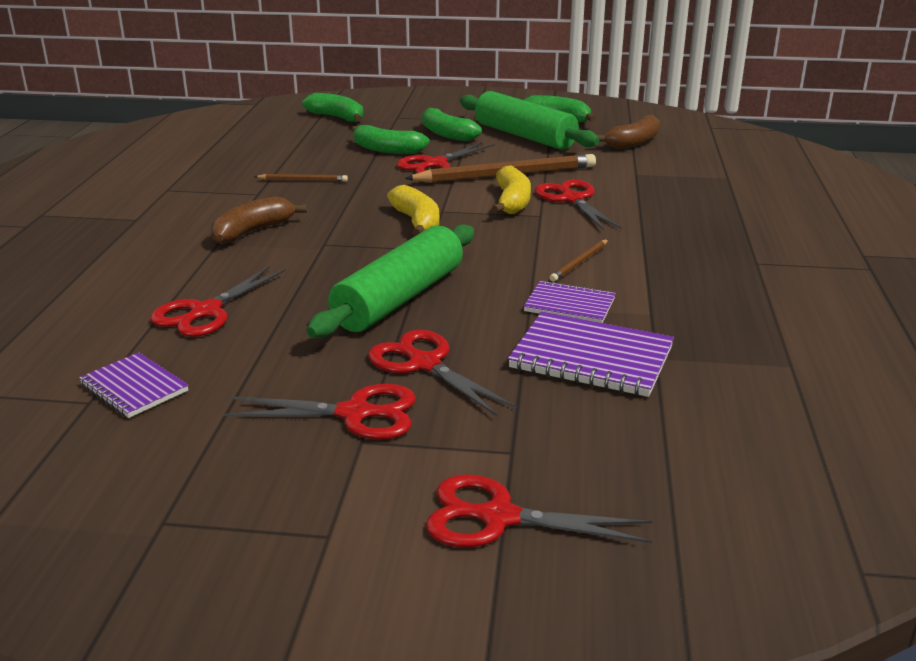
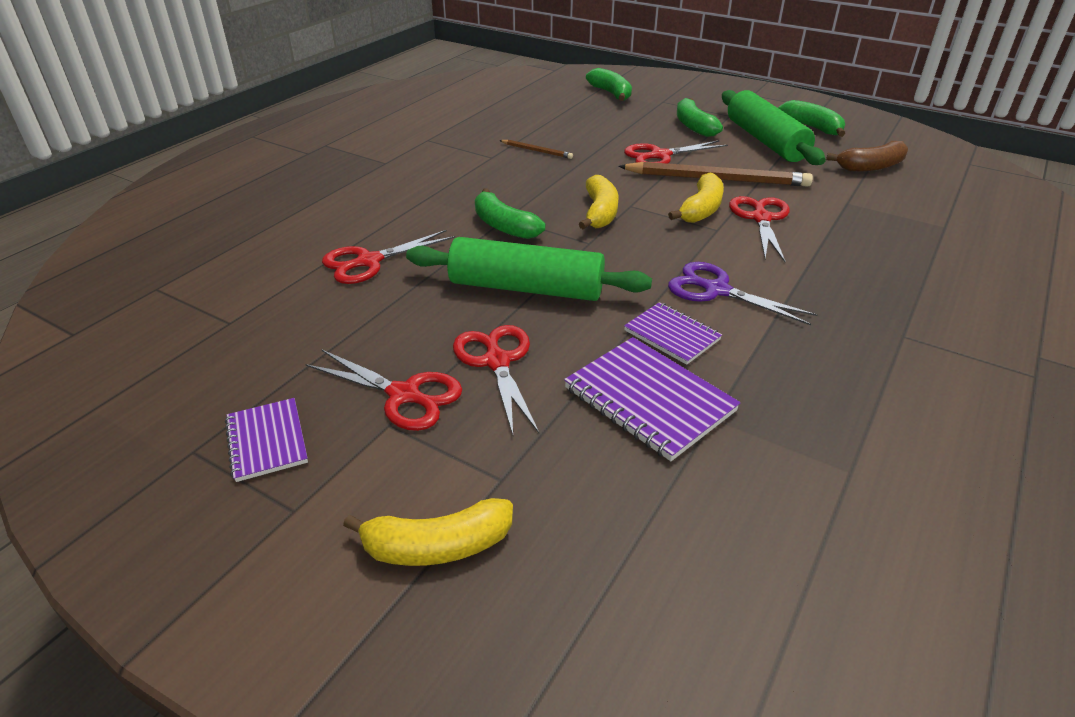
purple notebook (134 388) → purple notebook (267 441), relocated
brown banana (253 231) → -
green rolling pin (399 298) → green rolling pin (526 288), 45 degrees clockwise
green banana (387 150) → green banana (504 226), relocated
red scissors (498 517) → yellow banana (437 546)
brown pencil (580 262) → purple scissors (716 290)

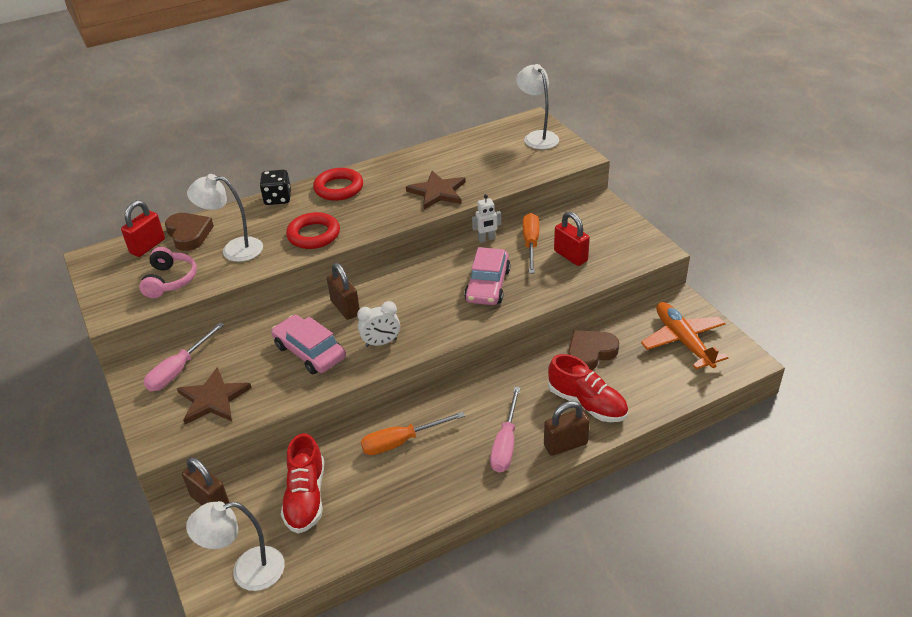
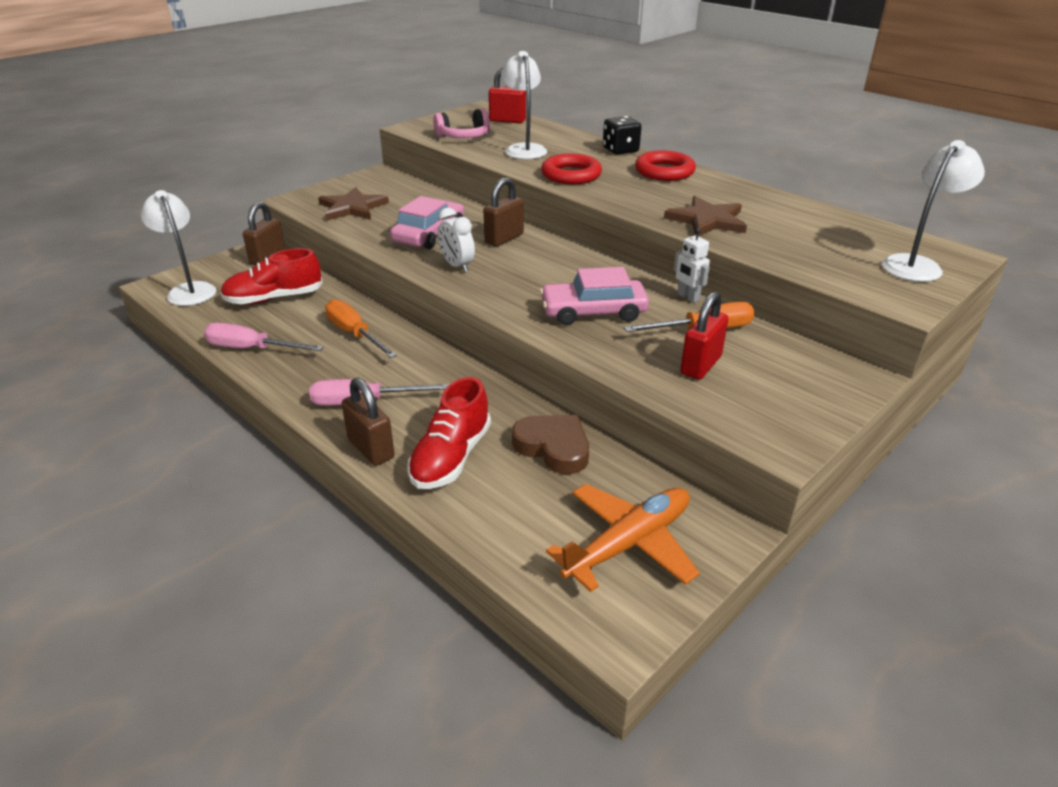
pink screwdriver (179 370) → pink screwdriver (252 349), relocated
brown heart (189 234) → -

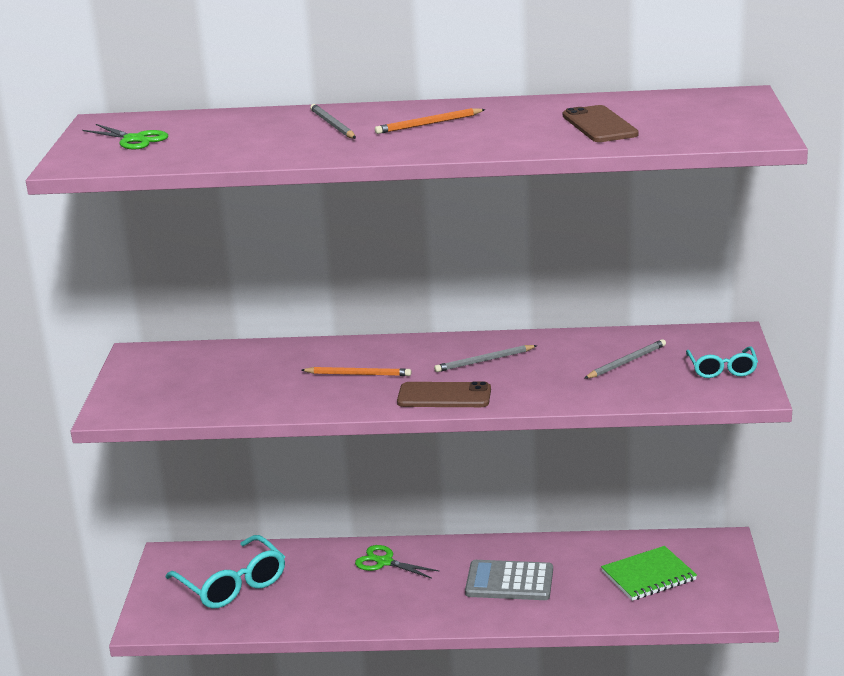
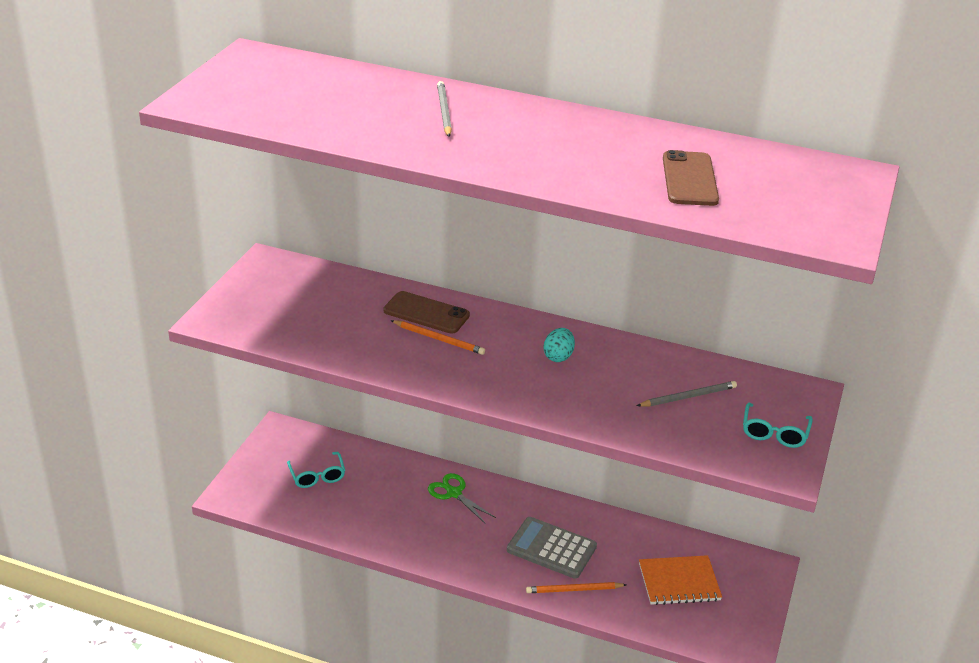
green scissors (134 139) → -
turquoise glasses (232 584) → turquoise glasses (317 476), x0.58
orange pencil (428 124) → orange pencil (574 590), relocated
brown phone (444 396) → brown phone (426 313), relocated
grey pencil (484 361) → turquoise egg (558 356)
green notebook (648 576) → orange notebook (679 582)

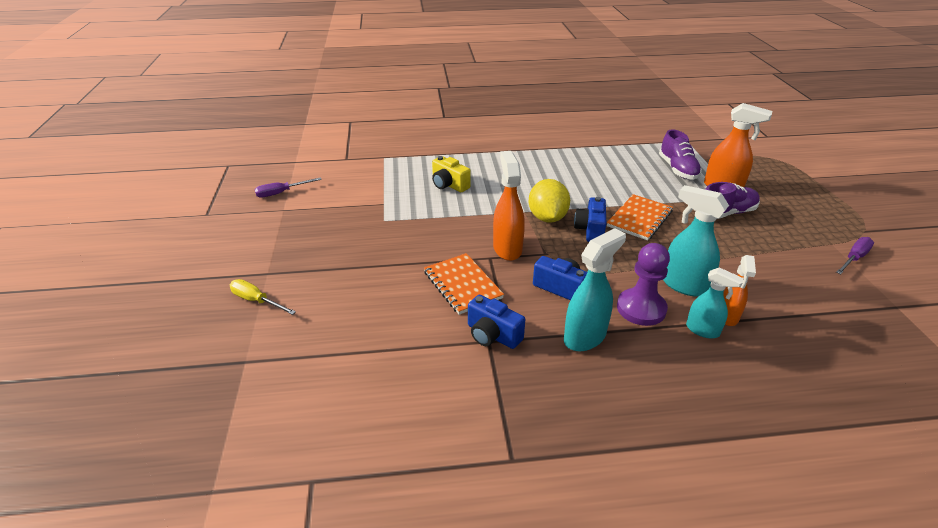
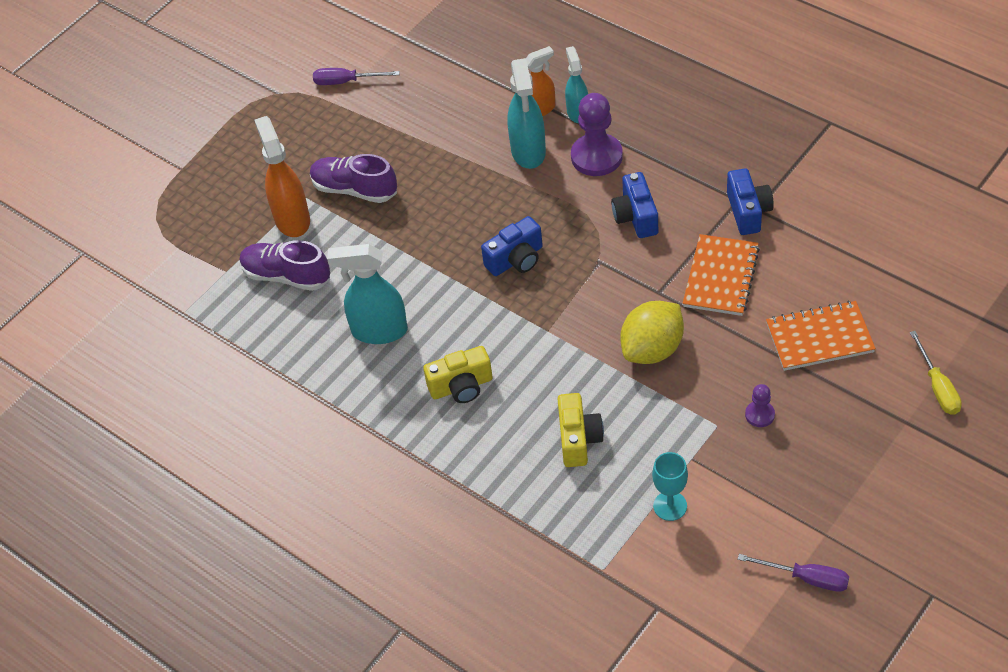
orange spray bottle (507 248) → -
yellow lemon (547 218) → yellow lemon (652 349), relocated
turquoise spray bottle (585 337) → turquoise spray bottle (379 331), relocated
orange notebook (639 219) → orange notebook (819 338), relocated
purple shoe (677 169) → purple shoe (286 276), 105 degrees counterclockwise
- → yellow camera (461 386)
- → turquoise goblet (670 506)
- → purple pawn (759 415)

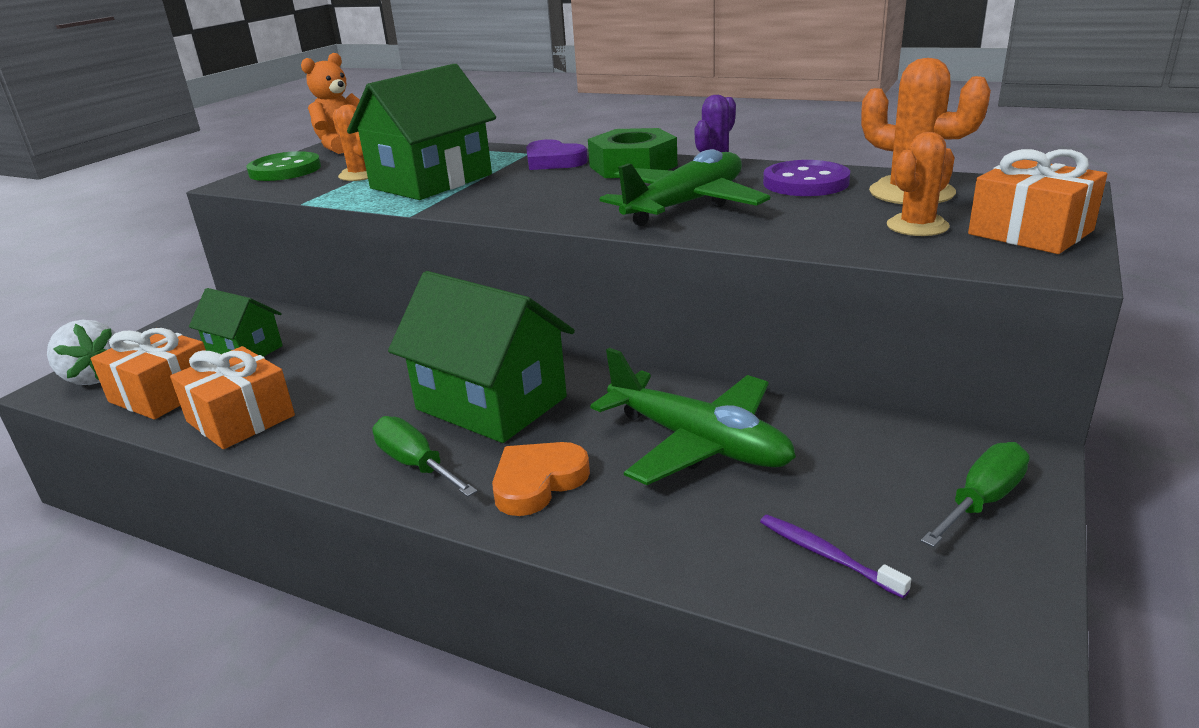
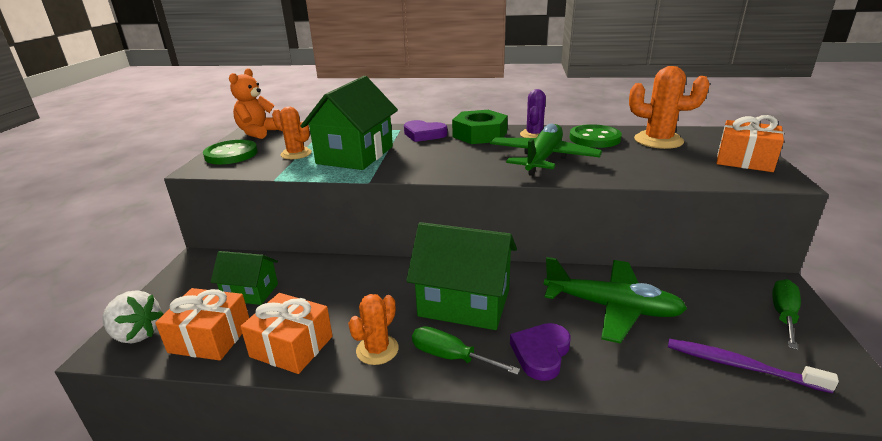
orange heart (538 482) → purple heart (541 353)
purple toothbrush (826 555) → purple toothbrush (740 366), x1.50
purple button (805 183) → green button (594 138)
orange cactus (917 226) → orange cactus (377 350), relocated

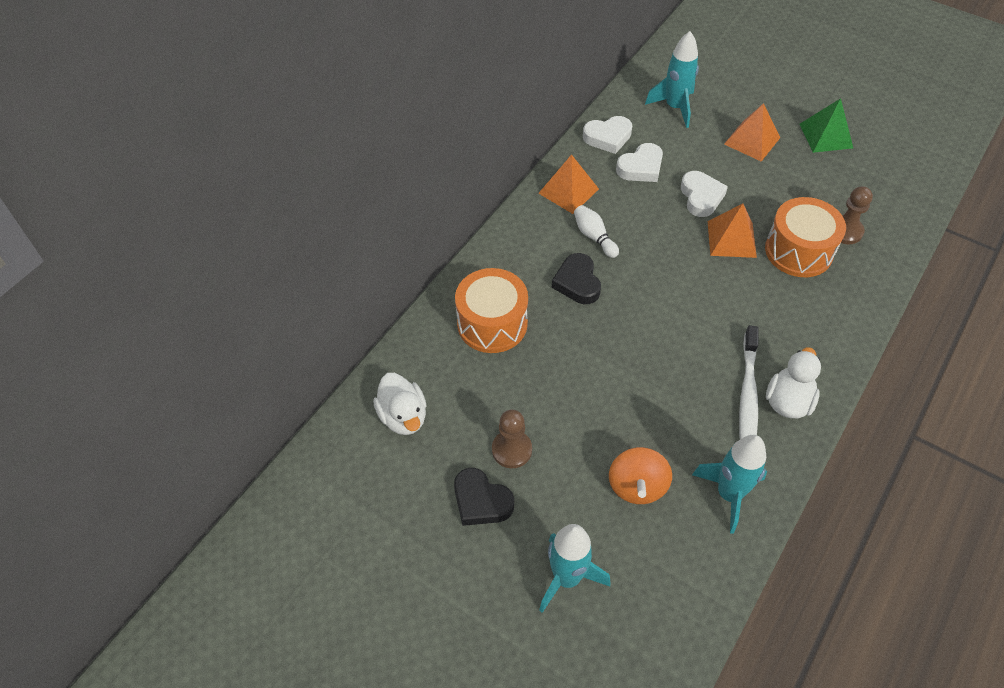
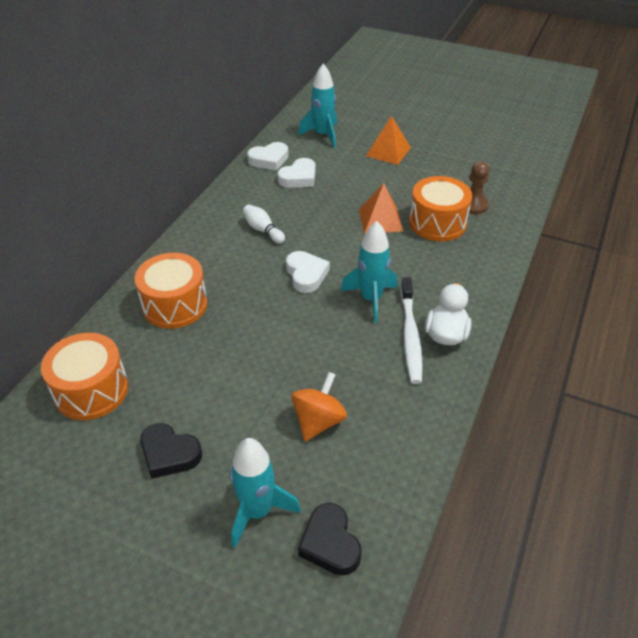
white duck (403 416) → orange drum (91 390)
brown pawn (512 450) → -
orange pyramid (568 191) → -
black heart (577 282) → black heart (330 543), relocated
orange spinning top (637 486) → orange spinning top (318 421), 150 degrees counterclockwise
white heart (701 197) → white heart (306 275), relocated
turquoise rocket (729 494) → turquoise rocket (371 299), relocated
green pyramid (826 136) → -

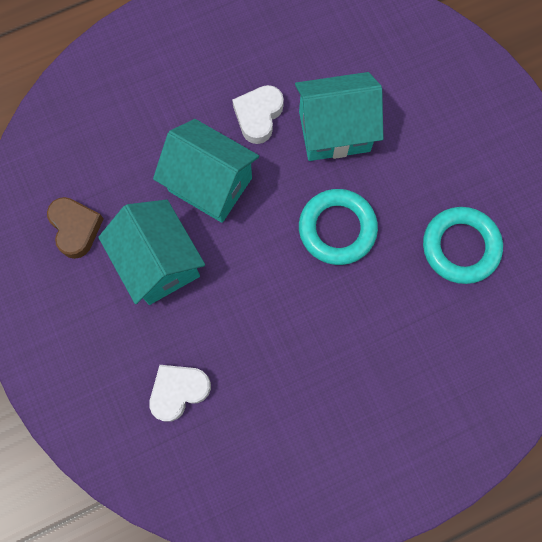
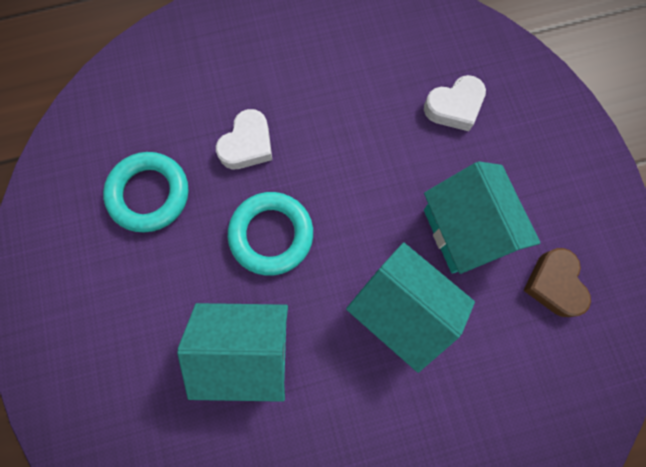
white heart (258 116) → white heart (247 144), relocated

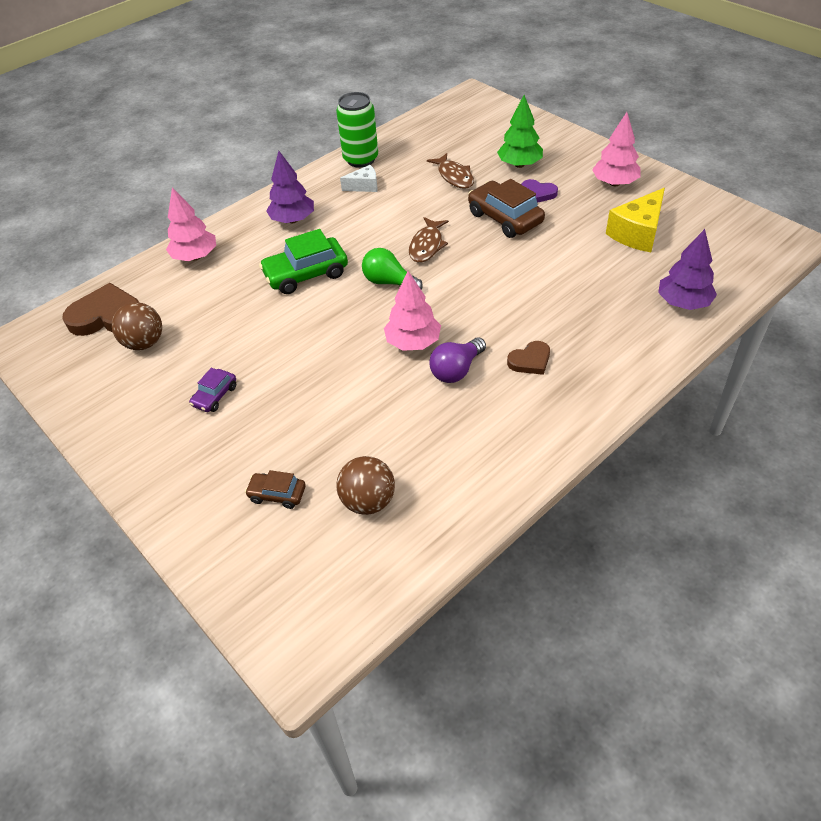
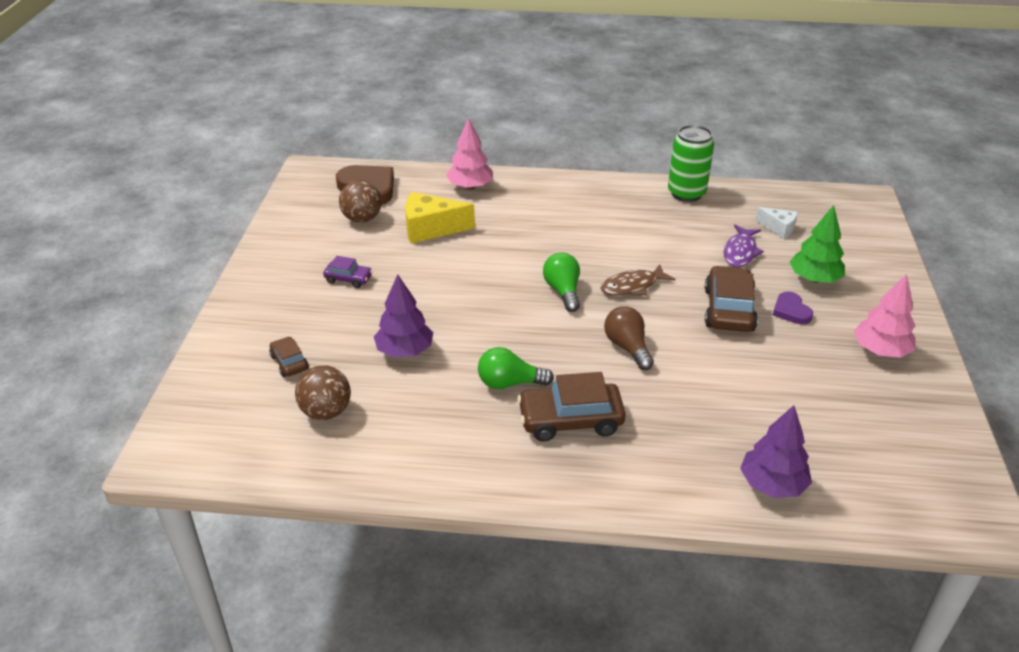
purple car (215 396) → purple car (348 279), 150 degrees counterclockwise
green car (306 274) → -
purple tree (293 220) → purple tree (404 351), relocated
white cheese (364 186) → white cheese (778 228), relocated
pink tree (413 342) → -
brown fish (454 176) → purple fish (740 252)
purple light bulb (456 370) → green light bulb (509 383)
brown heart (530 361) → brown car (570 420)
yellow cheese (637 233) → yellow cheese (430 229), relocated
- → brown light bulb (627 347)

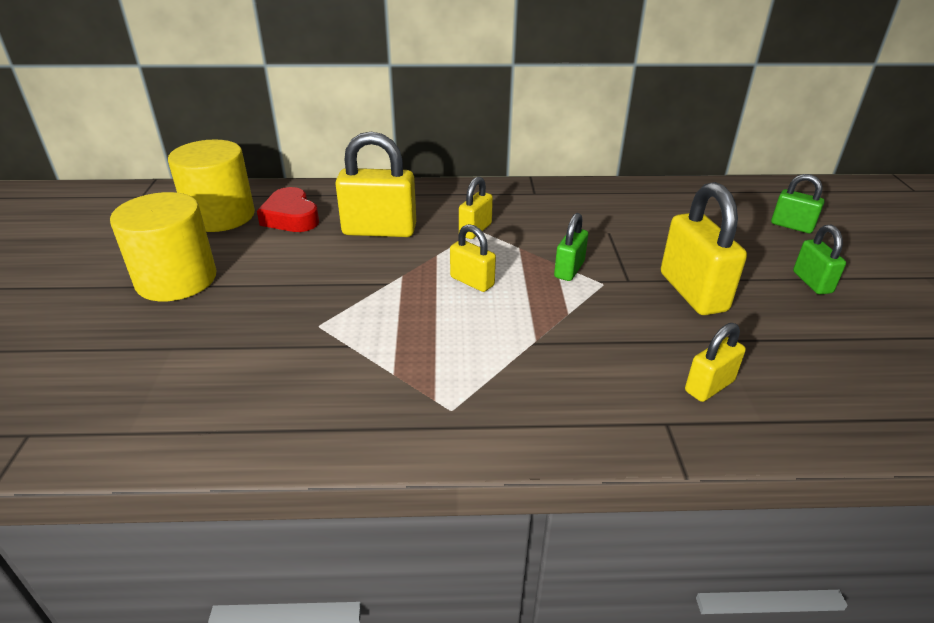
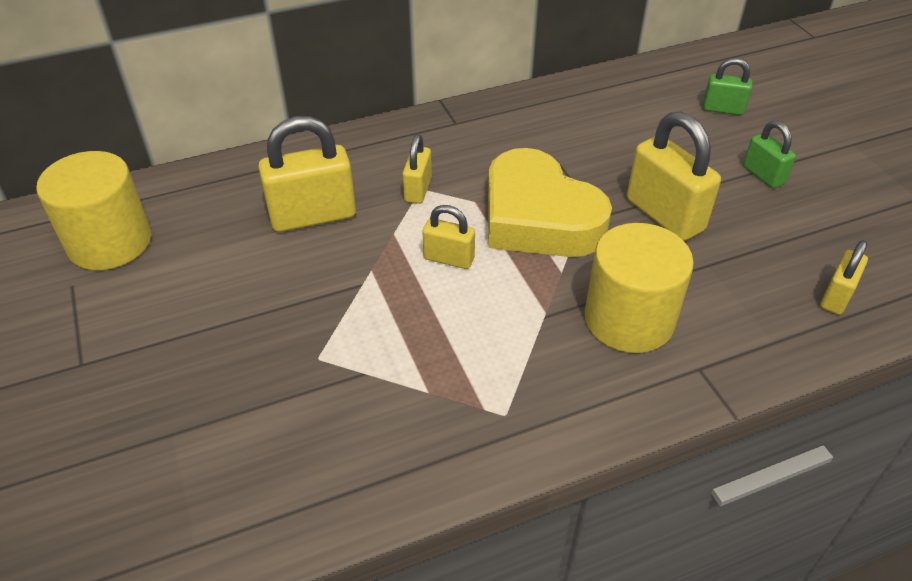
yellow cylinder (176 280) → yellow cylinder (629 319), relocated
red heart (291 217) → -
green padlock (569 270) → yellow heart (538 218)
yellow padlock (709 386) → yellow padlock (836 297), relocated

